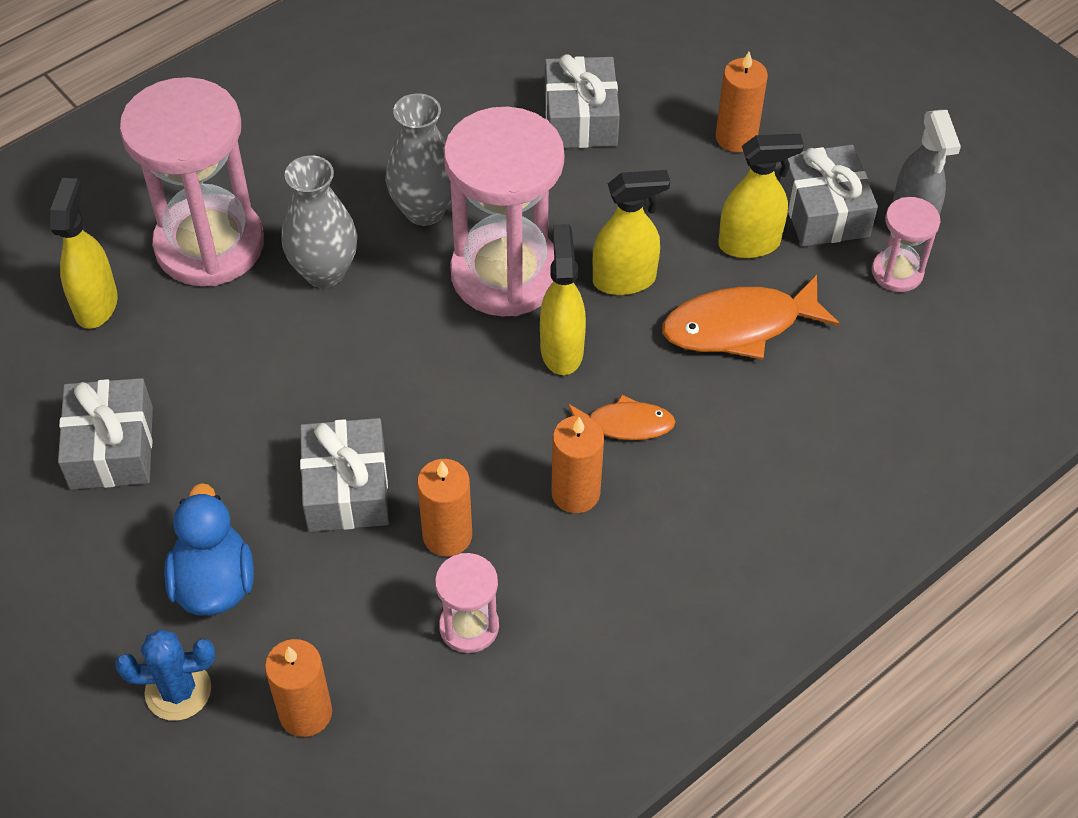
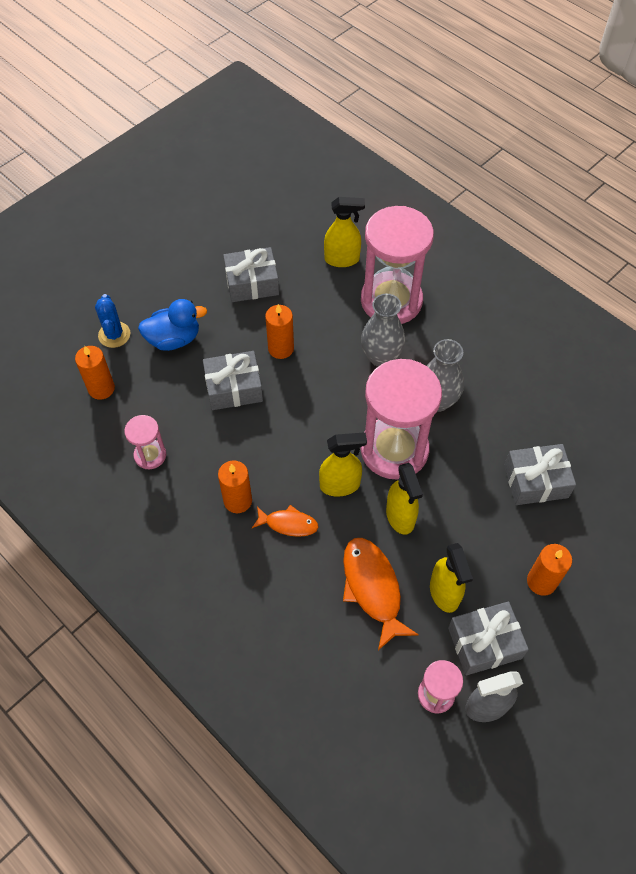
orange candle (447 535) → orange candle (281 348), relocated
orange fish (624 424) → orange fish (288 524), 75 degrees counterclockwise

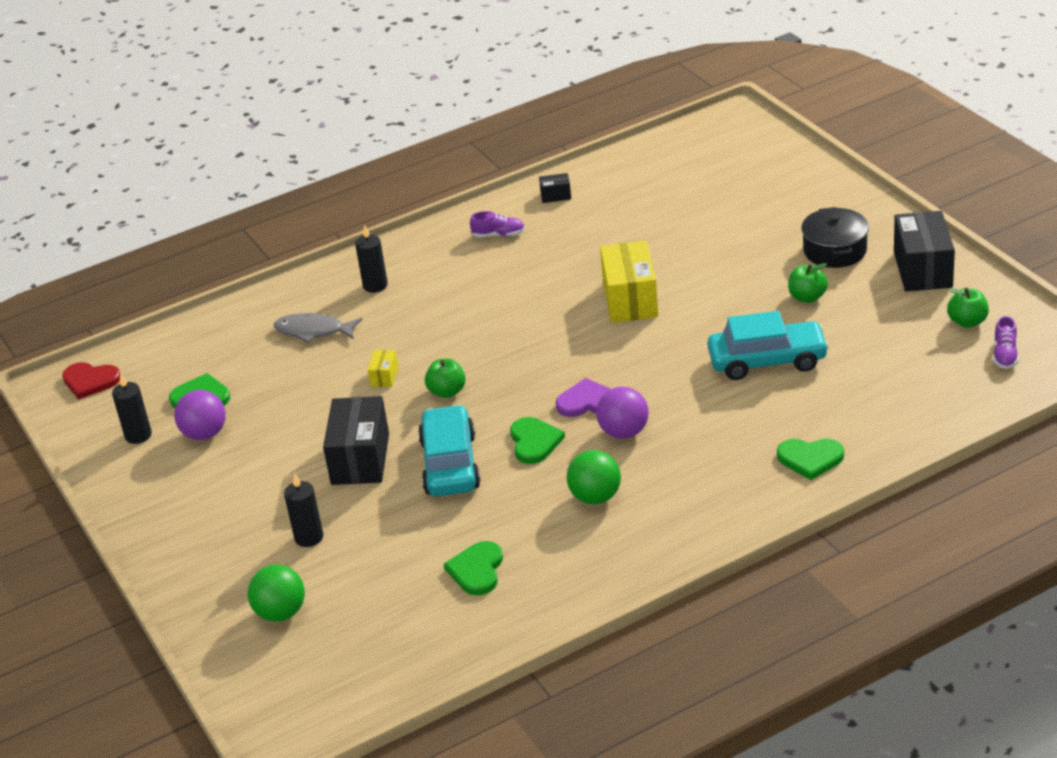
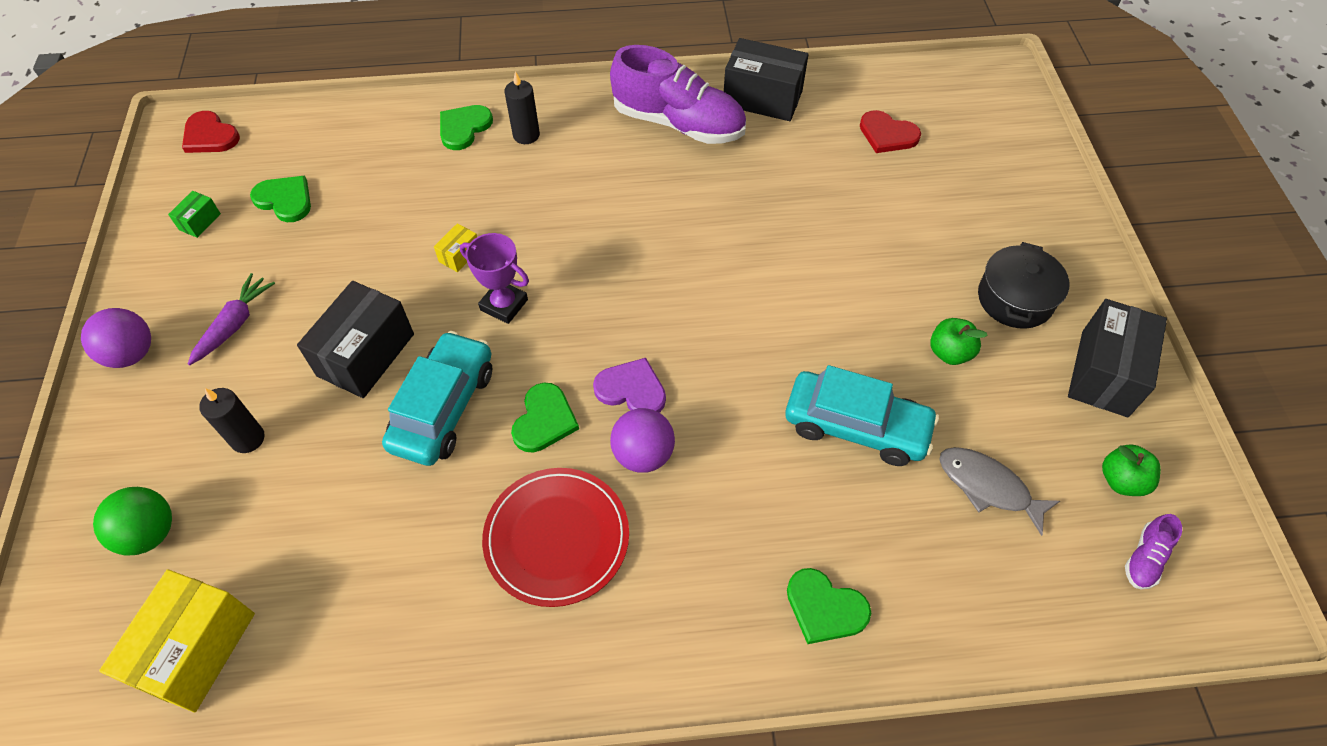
black candle (138 435) → green box (200 222)
purple ball (205 434) → purple ball (131 354), relocated
grey fish (313 331) → grey fish (988 487), relocated
green apple (447 392) → purple trophy (504 305)
green heart (477 570) → green heart (464 128), relocated
purple shoe (499 235) → purple shoe (679 123), x2.41
black box (556 196) → black box (762 98), x2.21
green ball (595 497) → red plate (556 538)
yellow box (630 300) → yellow box (196 650), relocated
- → purple carrot (235 324)
- → red heart (887 134)

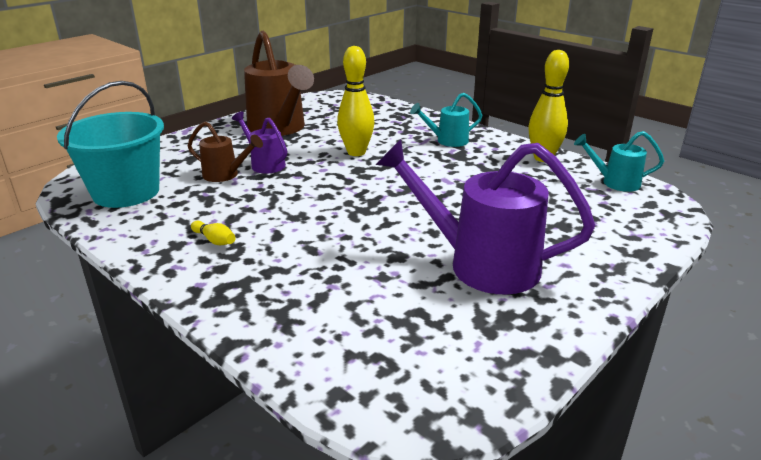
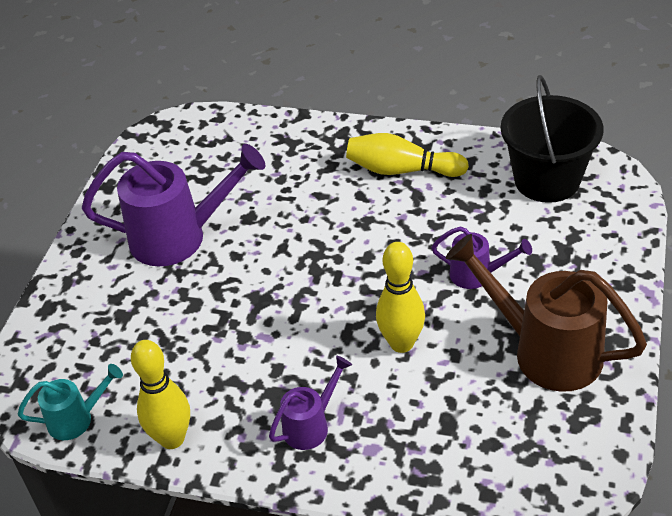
turquoise bucket (126 192) → black bucket (547 180)
brown watering can (225 175) → -
yellow bowling pin (214 240) → yellow bowling pin (402 170), x2.19
turquoise watering can (447 141) → purple watering can (311 425)

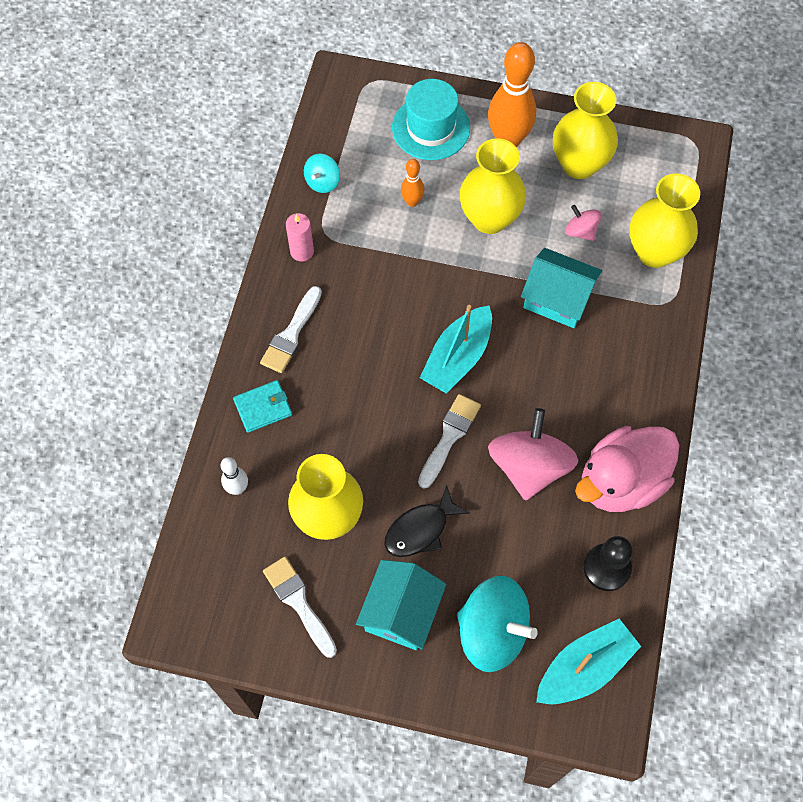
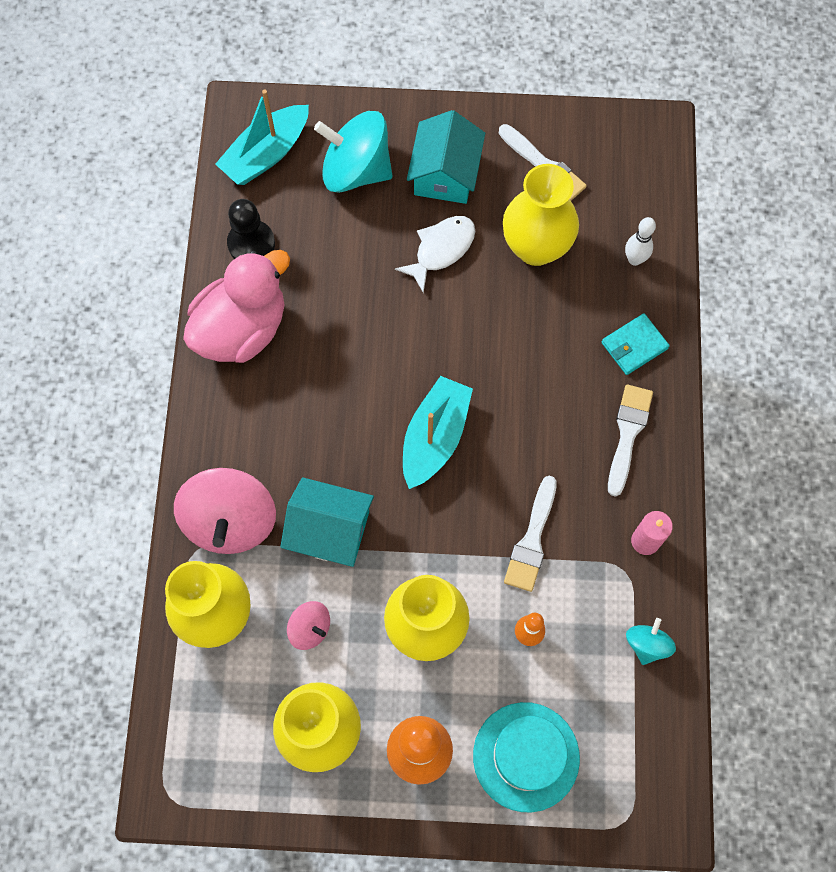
black fish (420 529) → white fish (441 250)
white brush (449 437) → white brush (532 540), relocated
pink spinning top (529 466) → pink spinning top (230 521), relocated

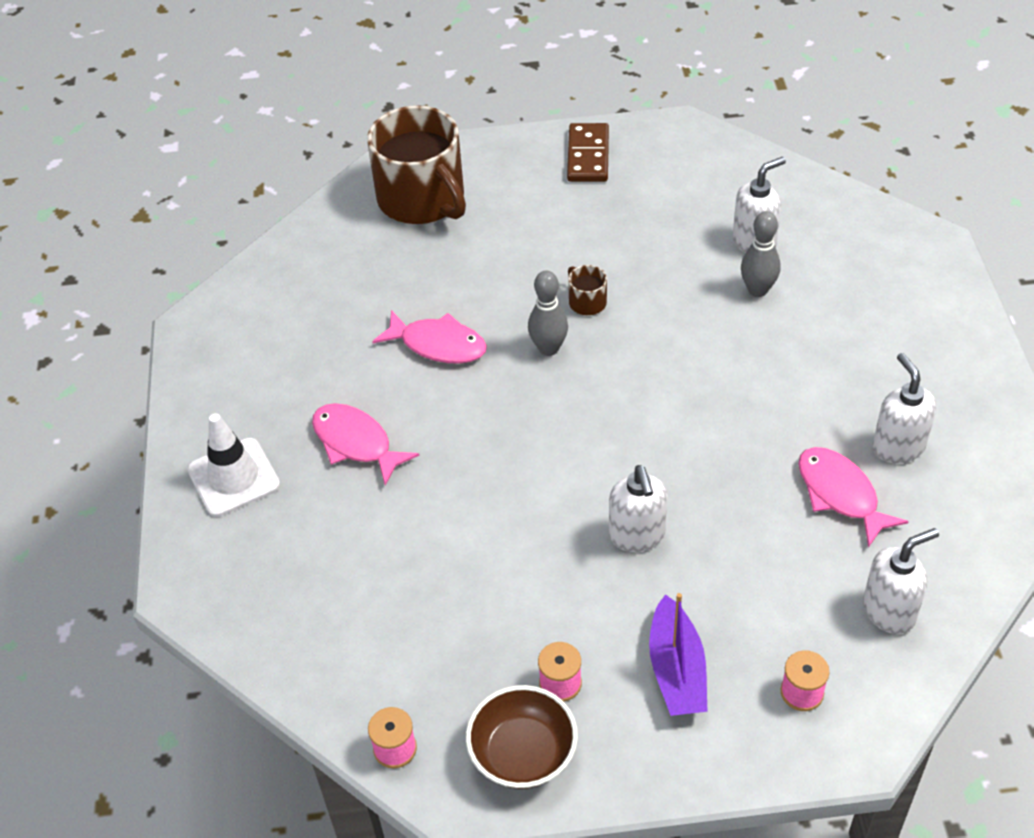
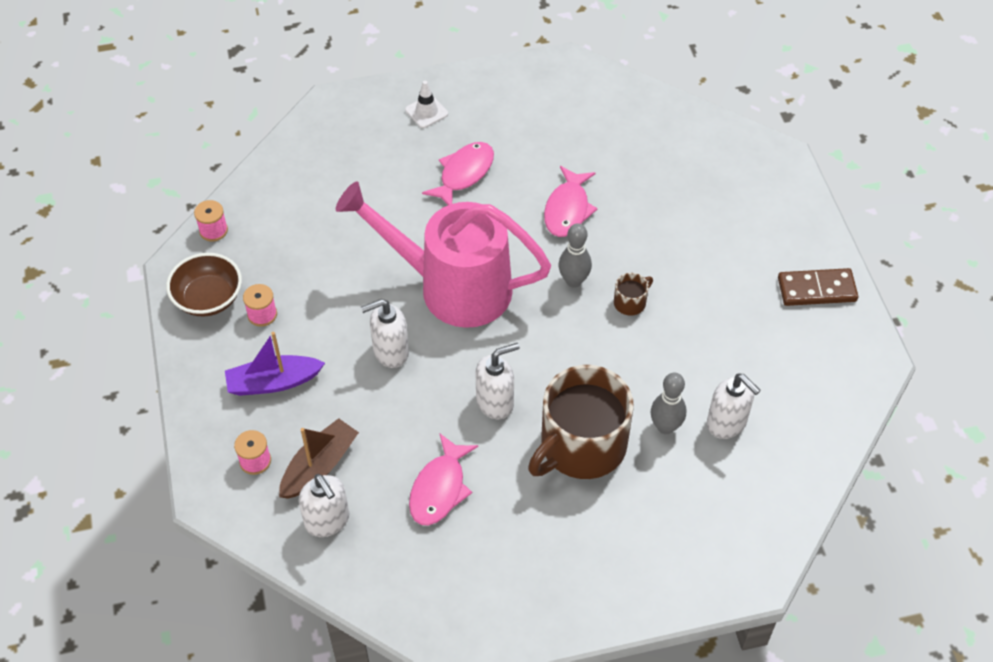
white traffic cone (234 477) → white traffic cone (426 112), x0.62
brown mug (422 199) → brown mug (581 445), relocated
pink fish (840 494) → pink fish (440 488), 150 degrees clockwise
white soap dispenser (898 447) → white soap dispenser (495 402), relocated
- → brown boat (319 466)
- → pink watering can (451 287)

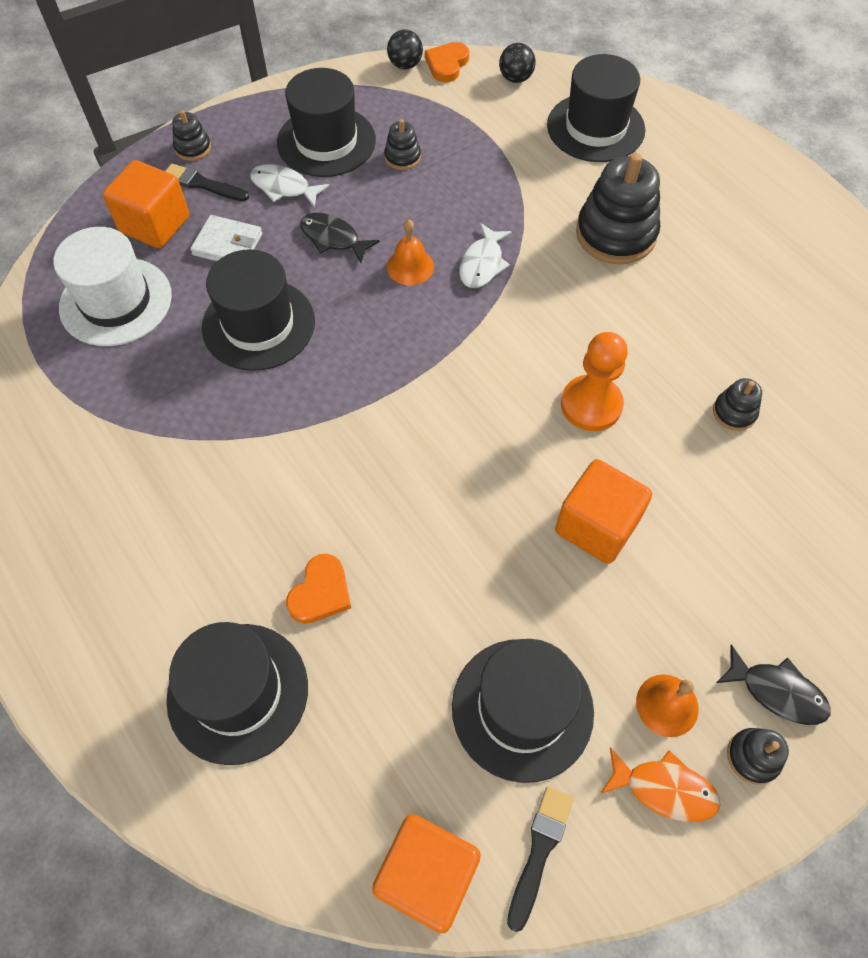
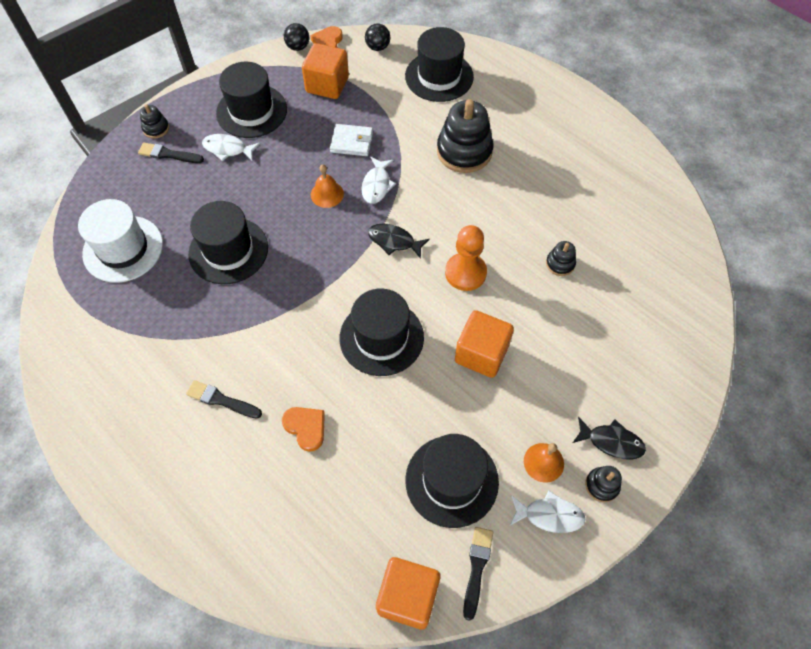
orange cube (155 224) → orange cube (327 85), relocated
black hat (238 692) → black hat (381 337), relocated
white wallet (228 244) → white wallet (351 142), relocated
orange heart (320 592) → orange heart (306 428), 60 degrees counterclockwise
black fish (333 238) → black fish (394 241), relocated
black stacking toy (402 157) → -
orange fish (664 789) → white fish (549 515)
- → black brush (221 400)

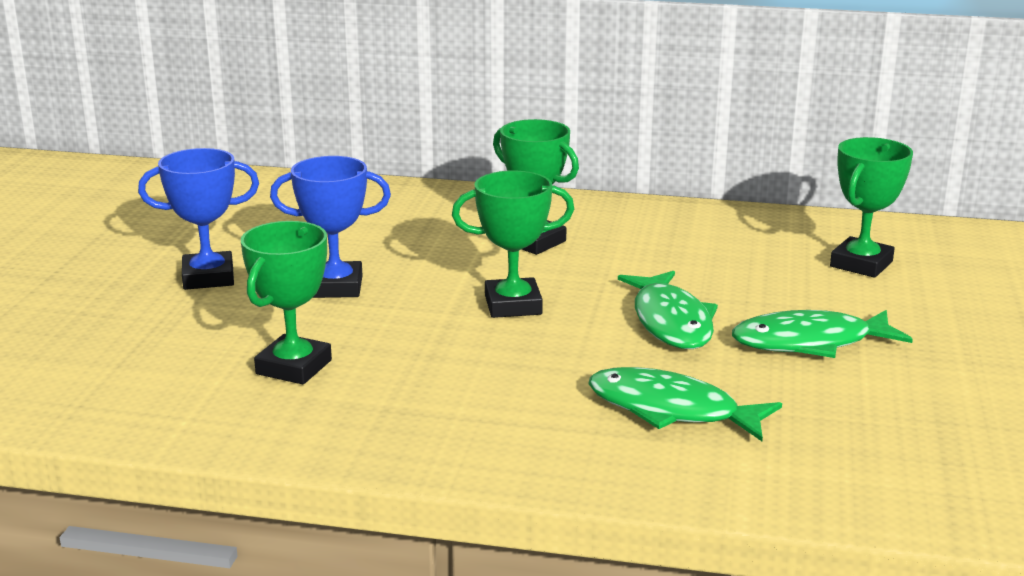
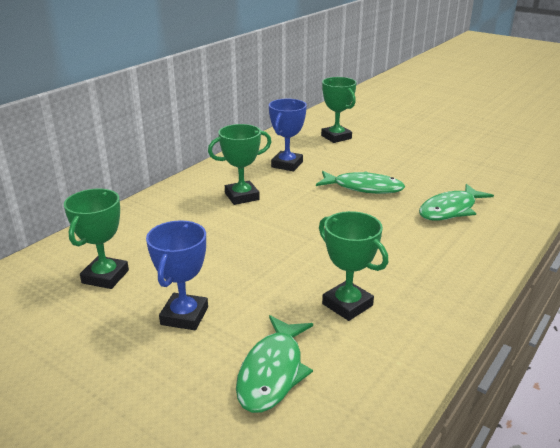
blue trophy (336 287) → blue trophy (287 164), relocated
green trophy (513 305) → green trophy (105 277), relocated
green fish (810 342) → green fish (272 372), relocated

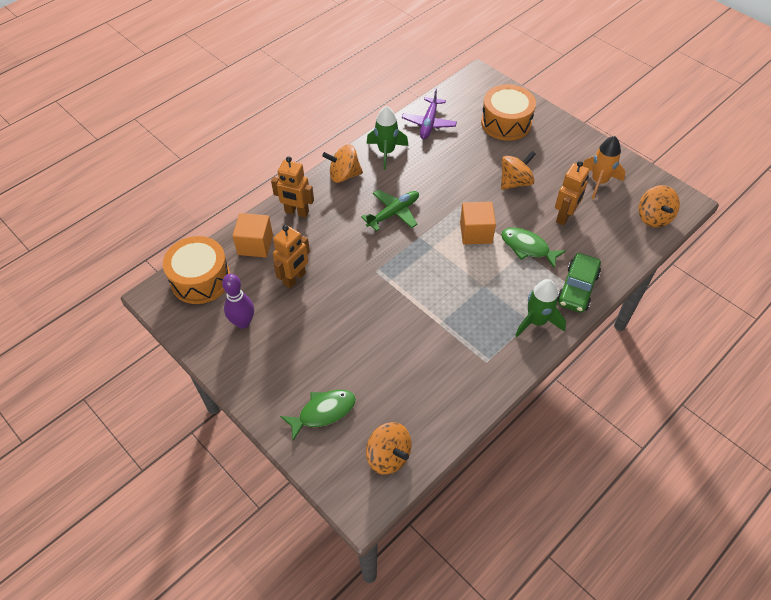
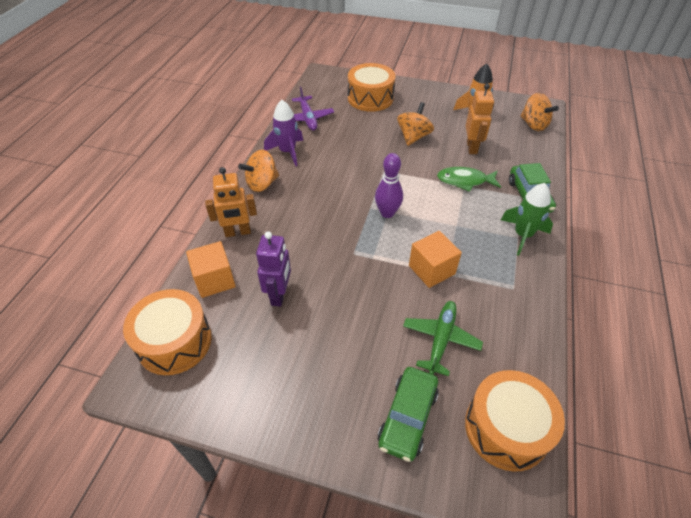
purple bowling pin (243 322) → purple bowling pin (387 213), relocated
orange robot (294 278) → purple robot (279 295)
green fish (323 412) → green car (408 417)
green plane (393 213) → green plane (441 340), relocated
green rocket (386 152) → purple rocket (287 152)
orange spinning top (388 456) → orange drum (506 428)
orange cube (476 232) → orange cube (431 270), relocated

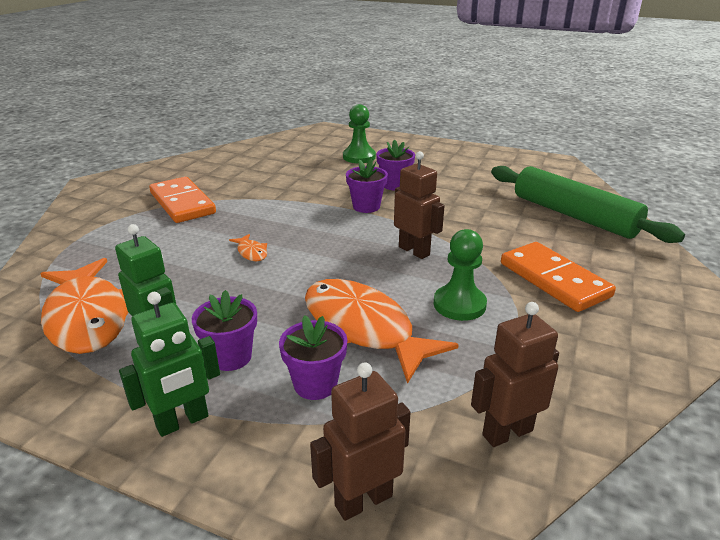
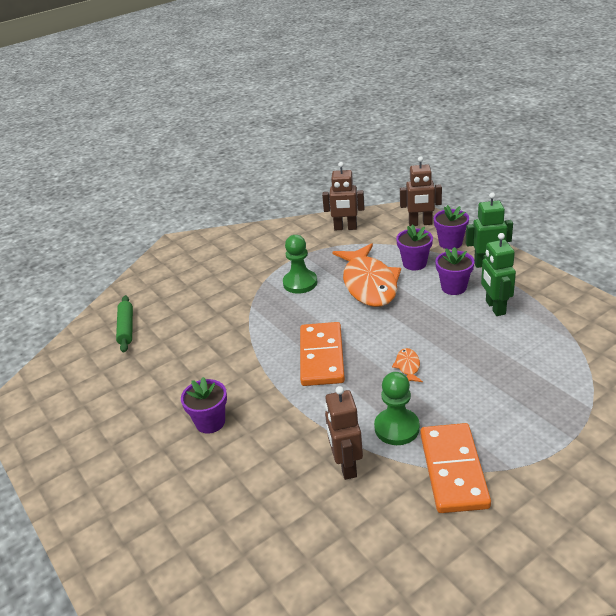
orange fish (88 317) → -
green pawn (359 157) → green pawn (397 428), relocated
purple flower pot (366 206) → purple flower pot (450 243), relocated
brown robot (414 251) → brown robot (346 466), relocated
green rolling pin (574 215) → green rolling pin (126 328), x0.50
orange domino (554 280) → orange domino (321 356), relocated

